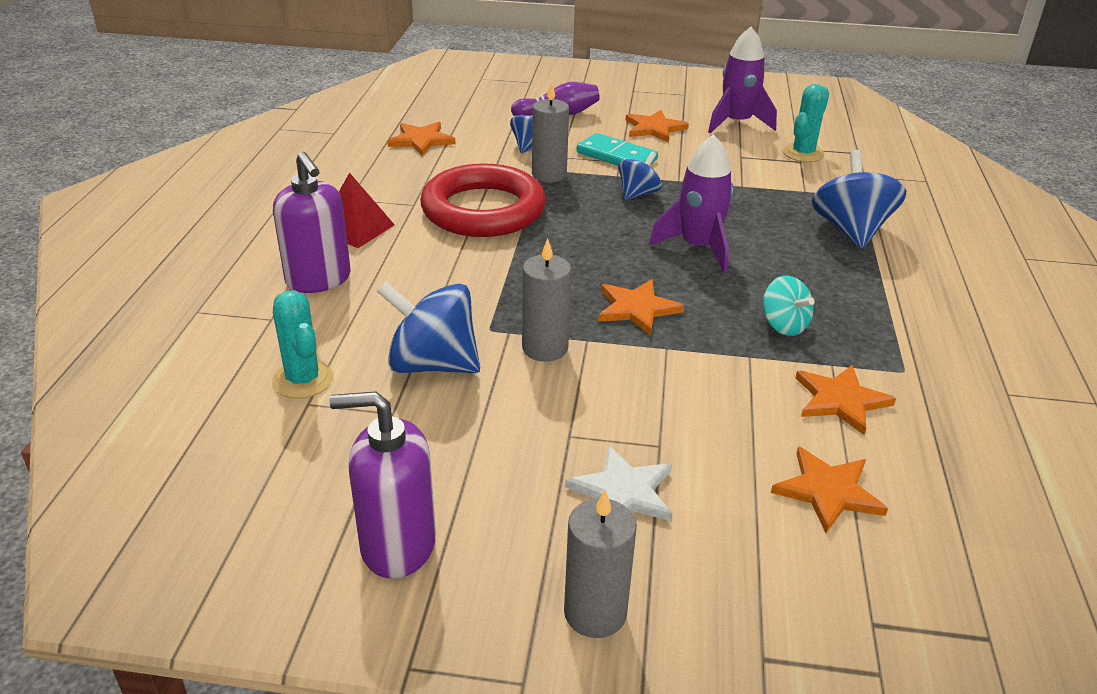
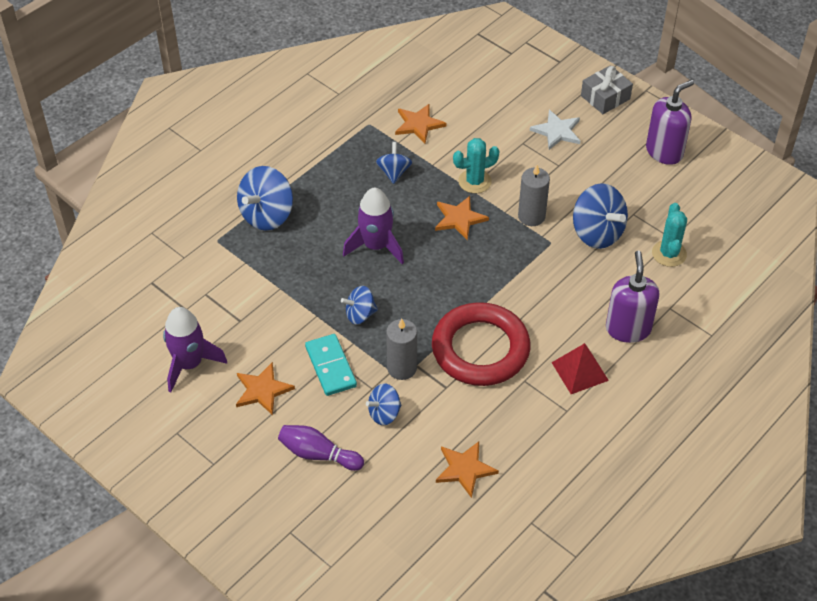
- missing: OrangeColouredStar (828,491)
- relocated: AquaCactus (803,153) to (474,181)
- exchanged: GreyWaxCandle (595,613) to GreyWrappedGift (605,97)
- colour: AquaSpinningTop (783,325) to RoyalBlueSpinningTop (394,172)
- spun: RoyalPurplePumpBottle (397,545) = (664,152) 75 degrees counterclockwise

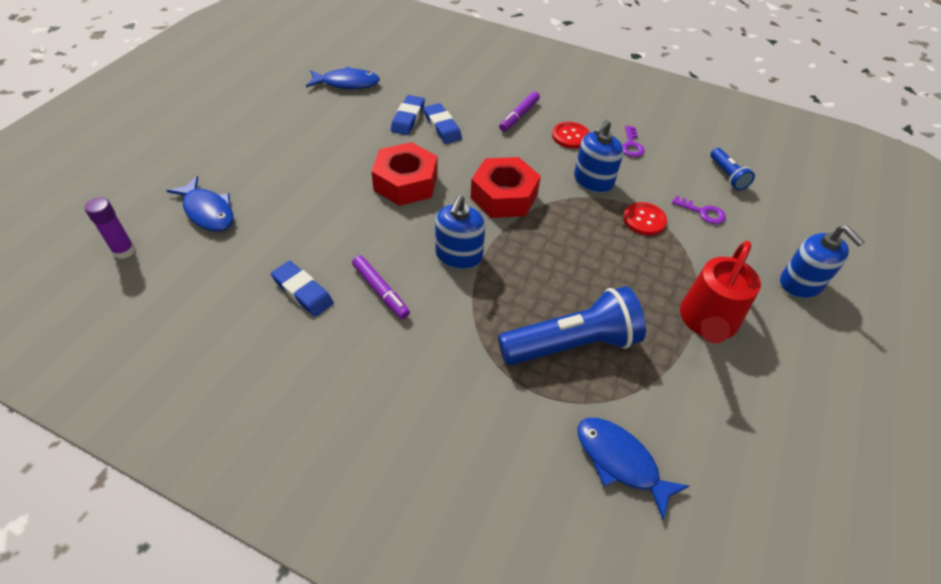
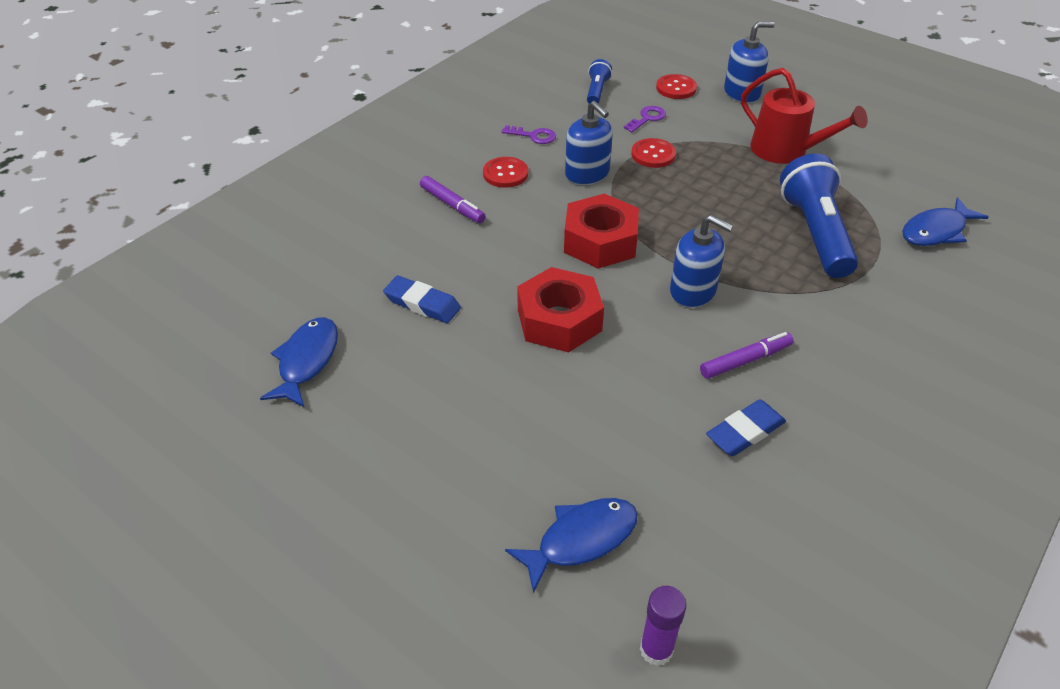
- missing: RoyalBluePencilEraser (442,127)
- appeared: RedShirtButton (676,88)
- spun: RoyalBluePocketTorch (727,176) = (597,91) 75 degrees counterclockwise

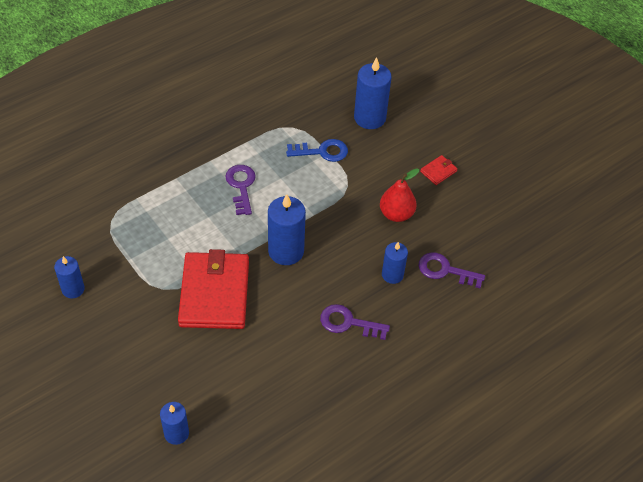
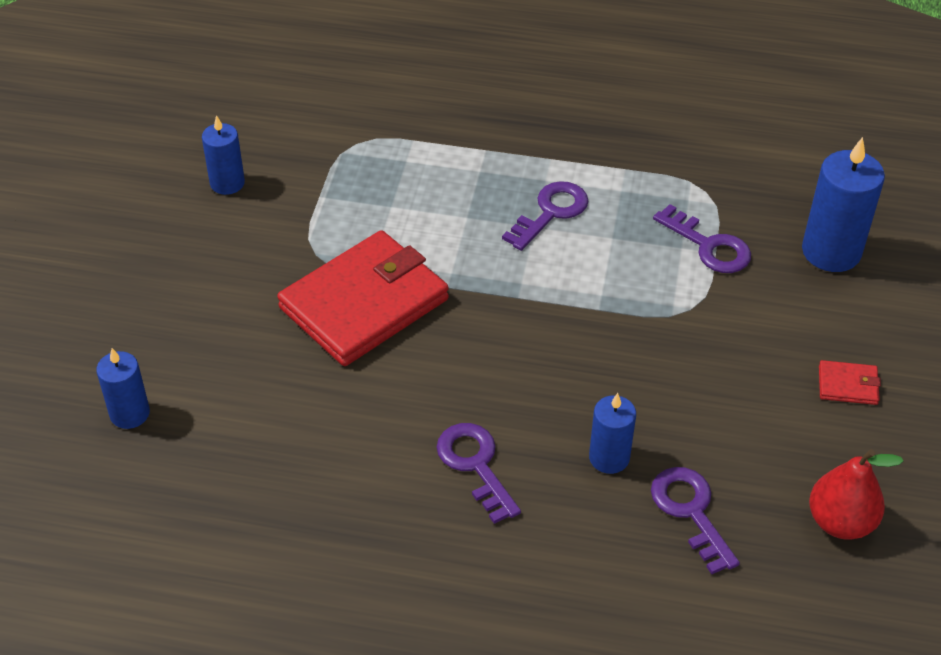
- missing: RoyalBlueWaxCandle (286,251)
- relocated: RedPear (396,214) to (840,522)
- colour: RoyalBlueKey (322,151) to RoyalPurpleKey (708,246)

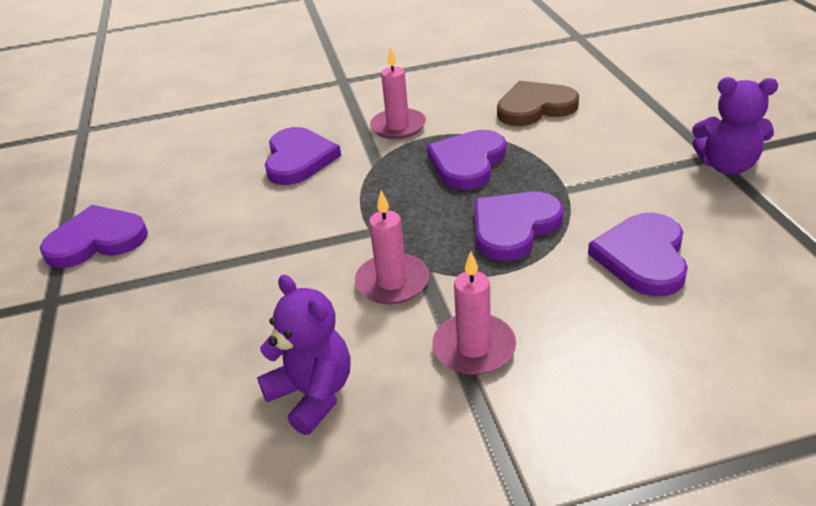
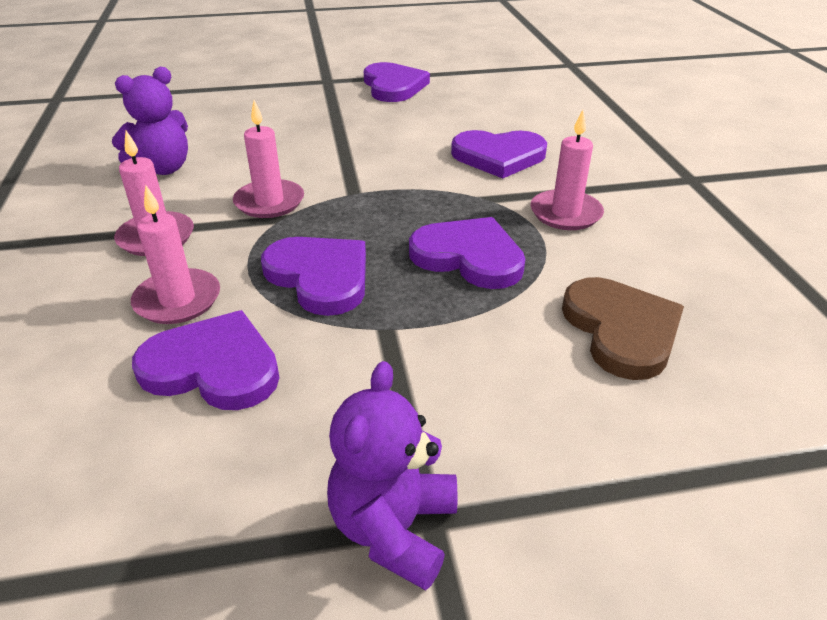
- appeared: RosePinkWaxCandle (177,300)

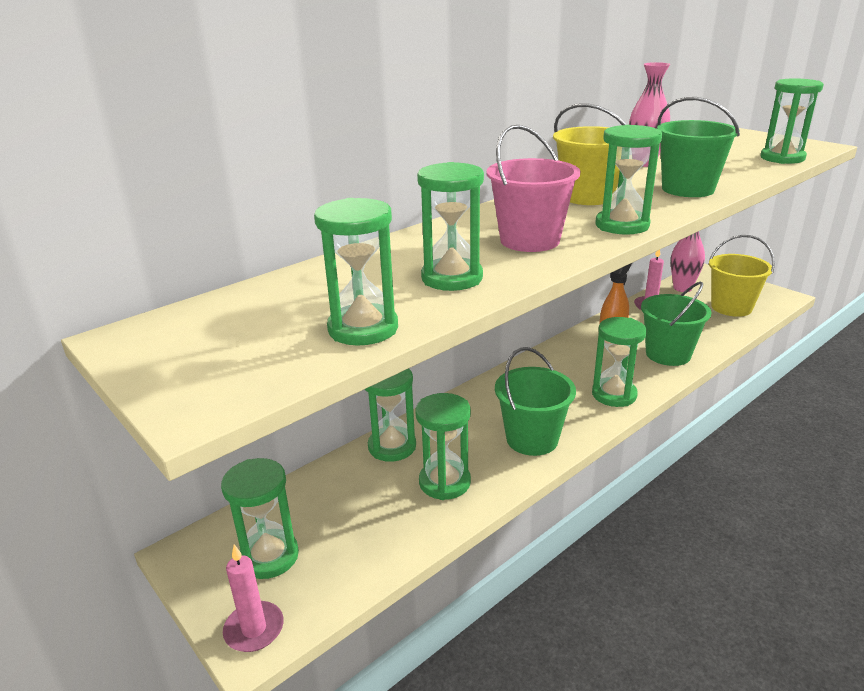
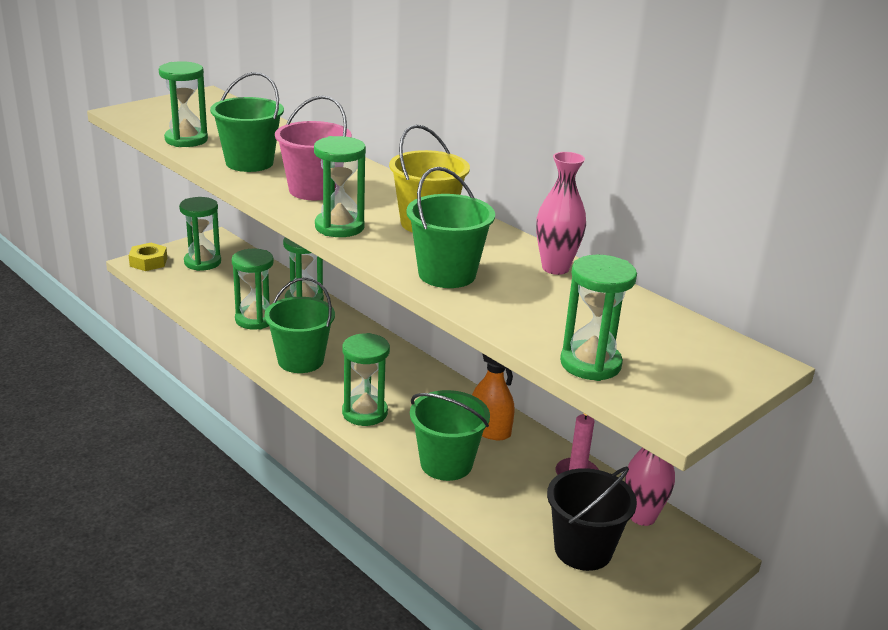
- exchanged: RosePinkWaxCandle (254,629) to BrightYellowNut (148,262)
- exchanged: LeafGreenSandTimer (452,278) to LeafGreenPail (249,162)
- colour: BrightYellowPail (731,307) to EbonyPail (583,550)

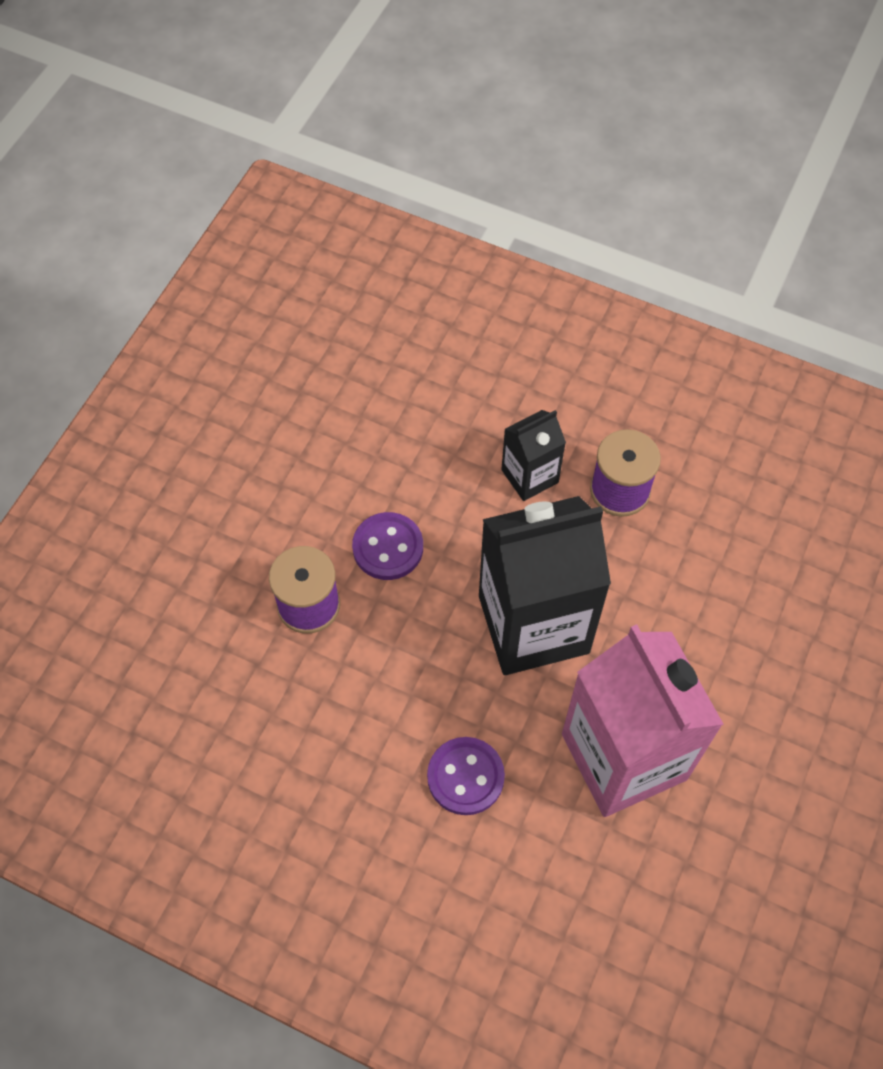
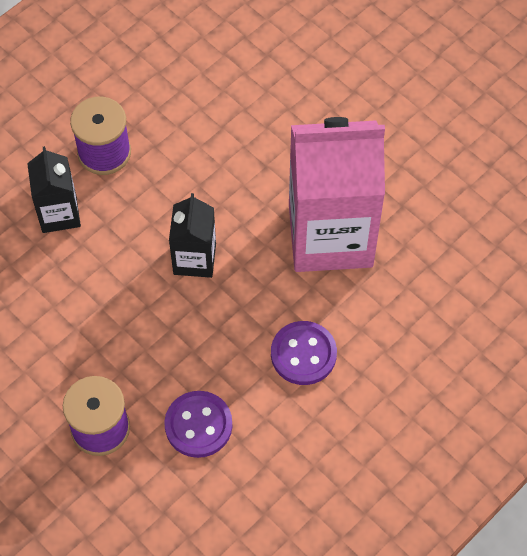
- relocated: RoyalPurpleShirtButton (388,547) to (198,425)
- size: EbonyJuiceCarton (533,624) = (194,259) x0.49

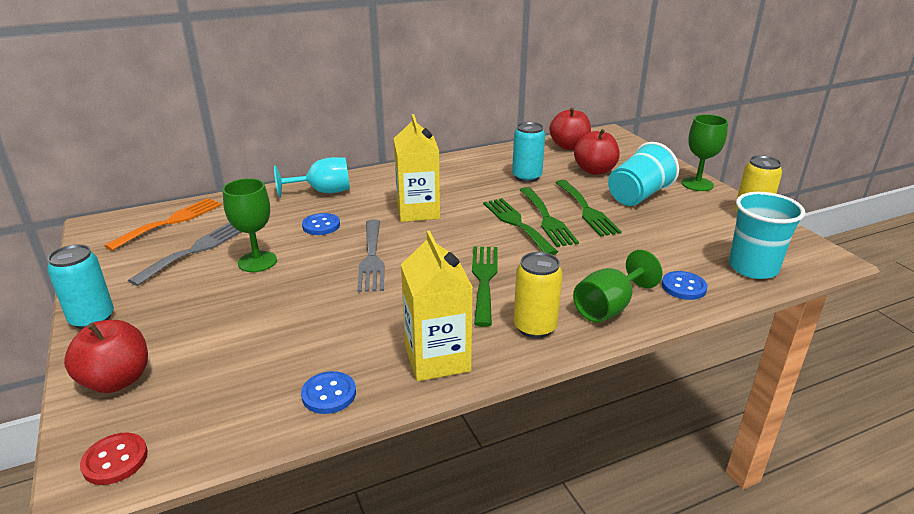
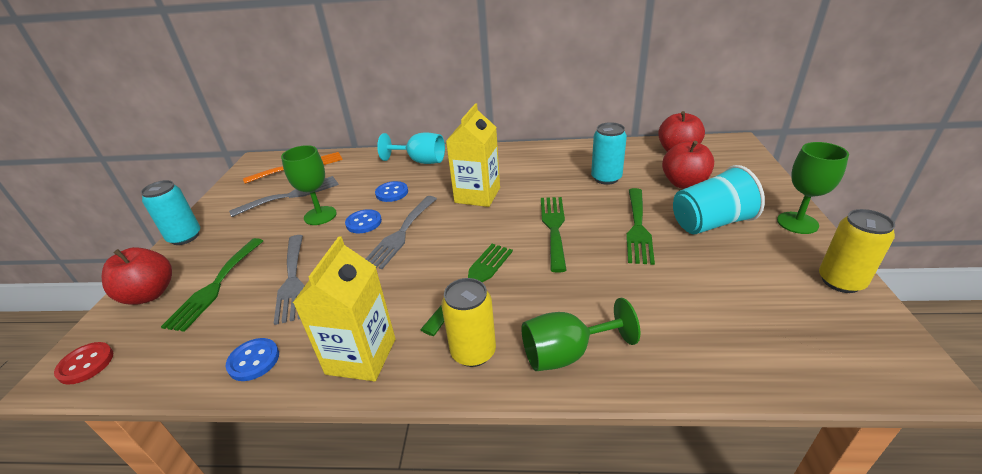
- missing: AquaBeaker (753,268)
- appeared: GreyTableFork (292,280)
- relocated: LeafGreenTableFork (547,219) to (215,286)
- relocated: RoyalBlueShirtButton (683,287) to (364,222)

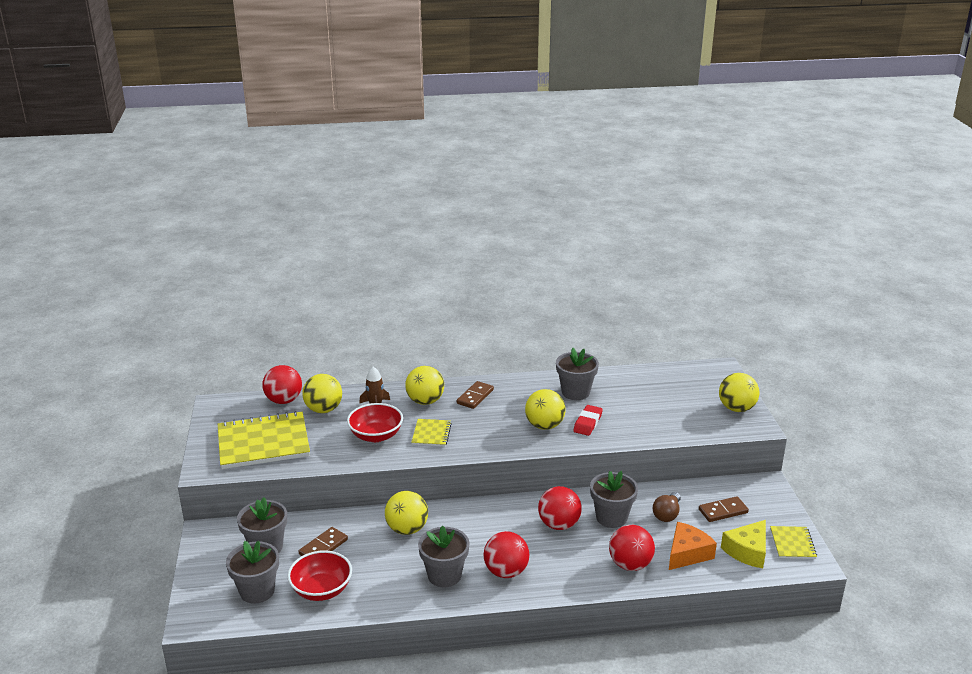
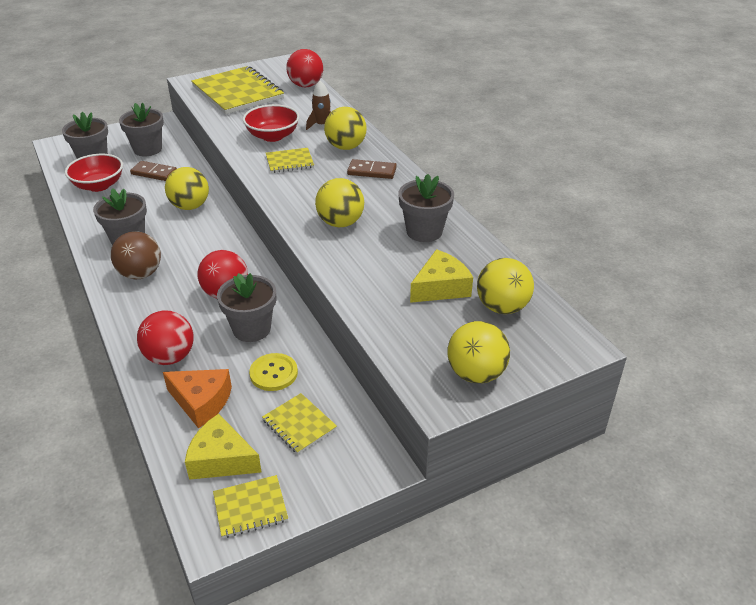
- missing: RedPencilEraser (587,423)
- appeared: BrightYellowPieceOfCheese (441,287)
- relocated: BrightYellowSphere (323,409) to (502,307)
- exchanged: RussetLightBulb (667,514) to BrightYellowShirtButton (273,373)
- exchanged: RussetDominoTile (723,511) to BrightYellowNotepad (299,424)
- colour: RedSphere (506,572) to RussetSphere (140,274)

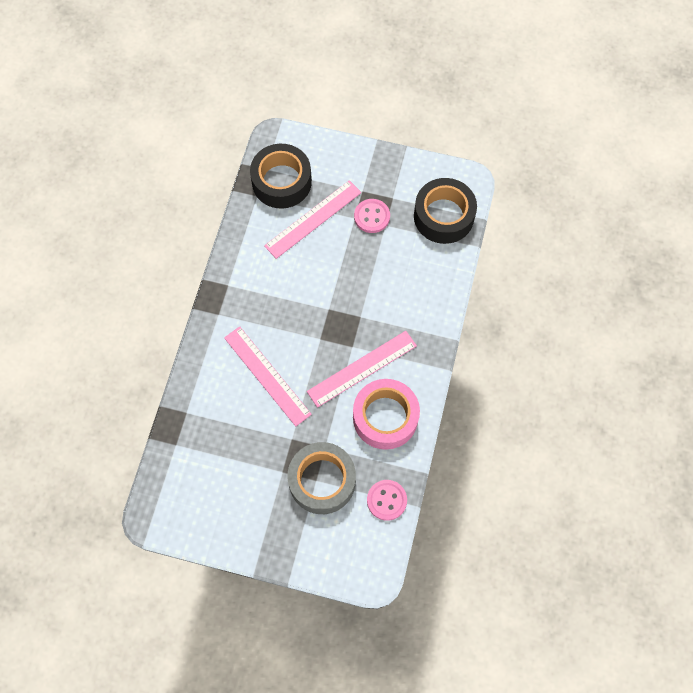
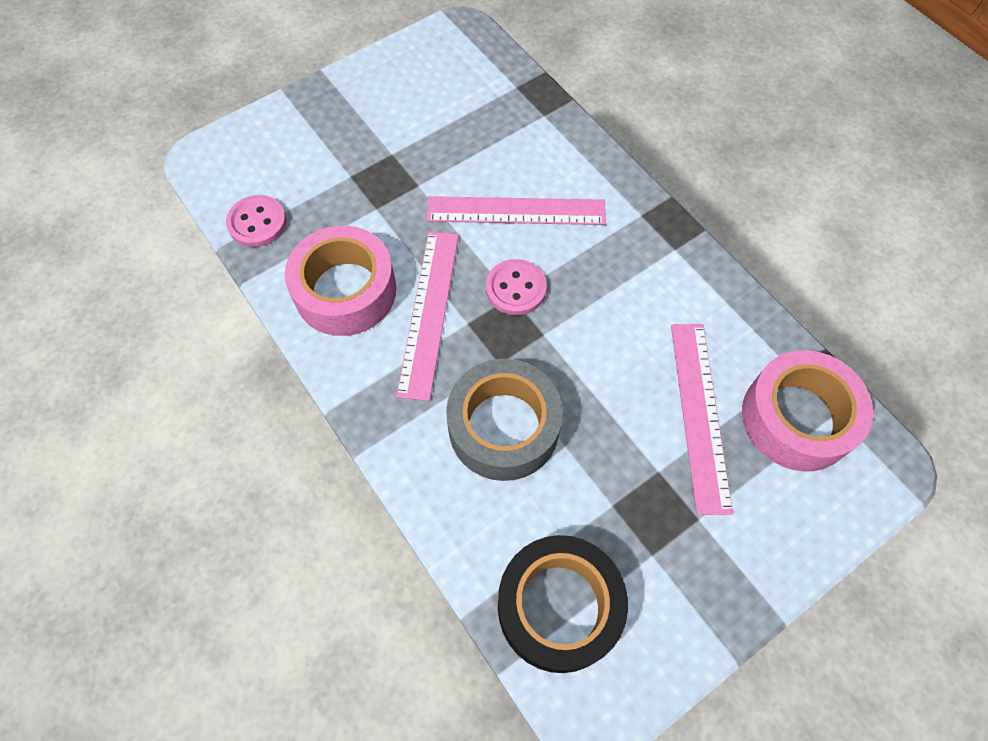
- relocated: GreyRollOfTape (322,481) to (504,427)
- relocated: RosePinkShirtButton (372,216) to (516,288)
- colour: EbonyRollOfTape (281,182) to RosePinkRollOfTape (797,418)

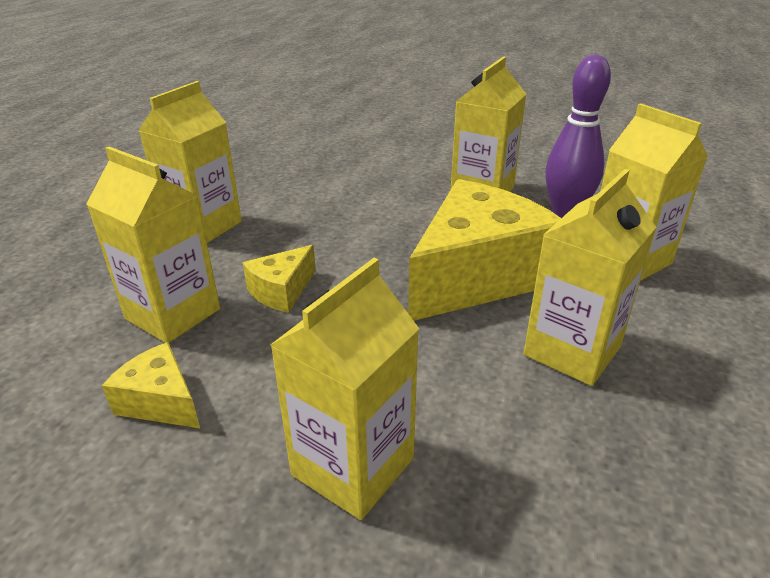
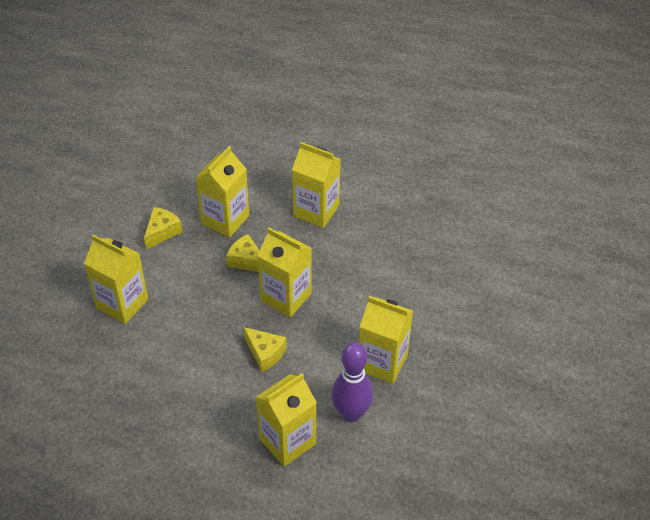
- relocated: BrightYellowJuiceCarton (572,351) to (286,297)
- size: BrightYellowPieceOfCheese (477,276) = (265,353) x0.45

